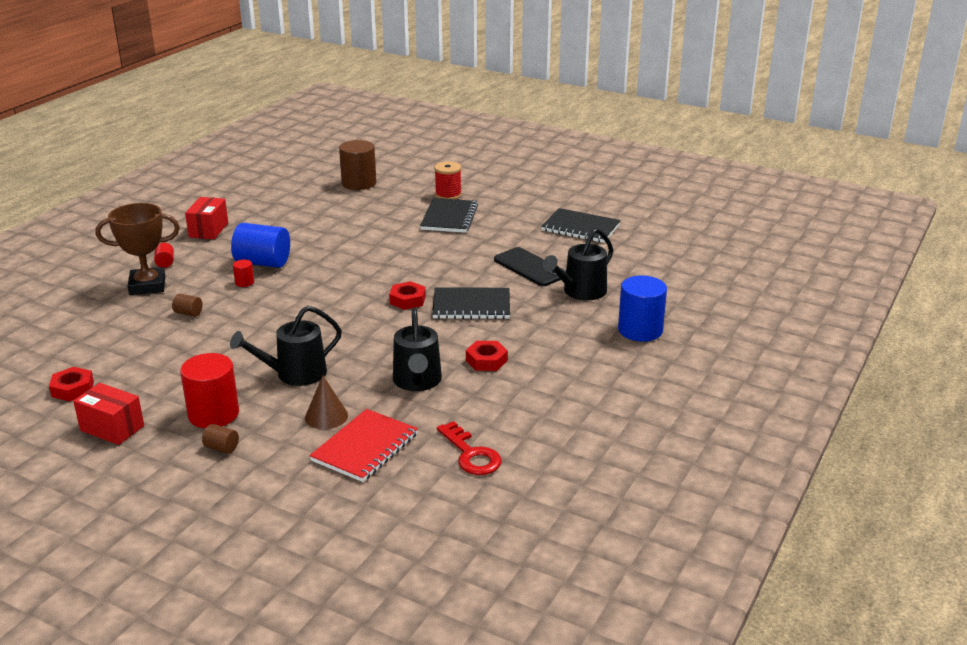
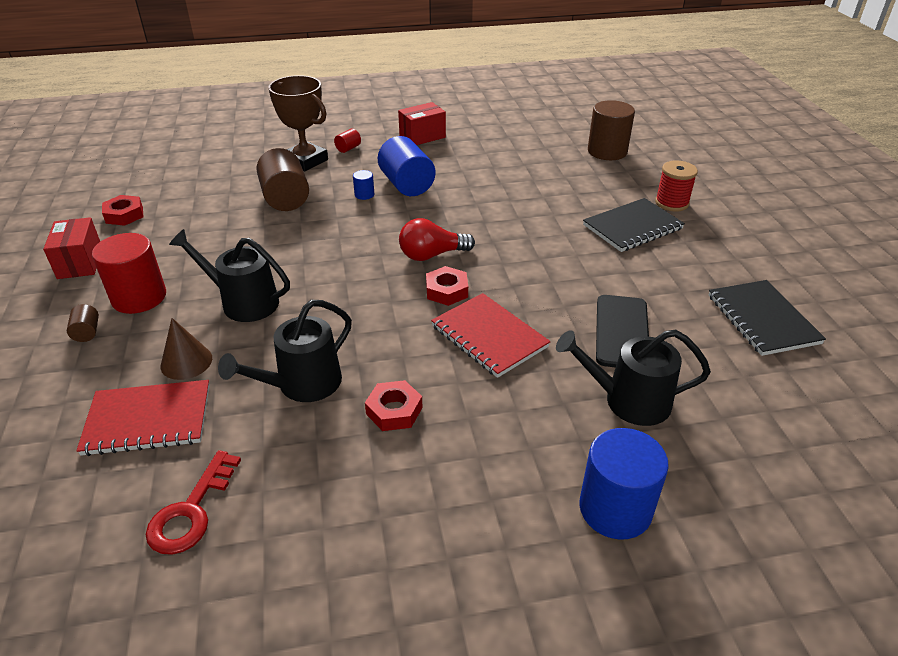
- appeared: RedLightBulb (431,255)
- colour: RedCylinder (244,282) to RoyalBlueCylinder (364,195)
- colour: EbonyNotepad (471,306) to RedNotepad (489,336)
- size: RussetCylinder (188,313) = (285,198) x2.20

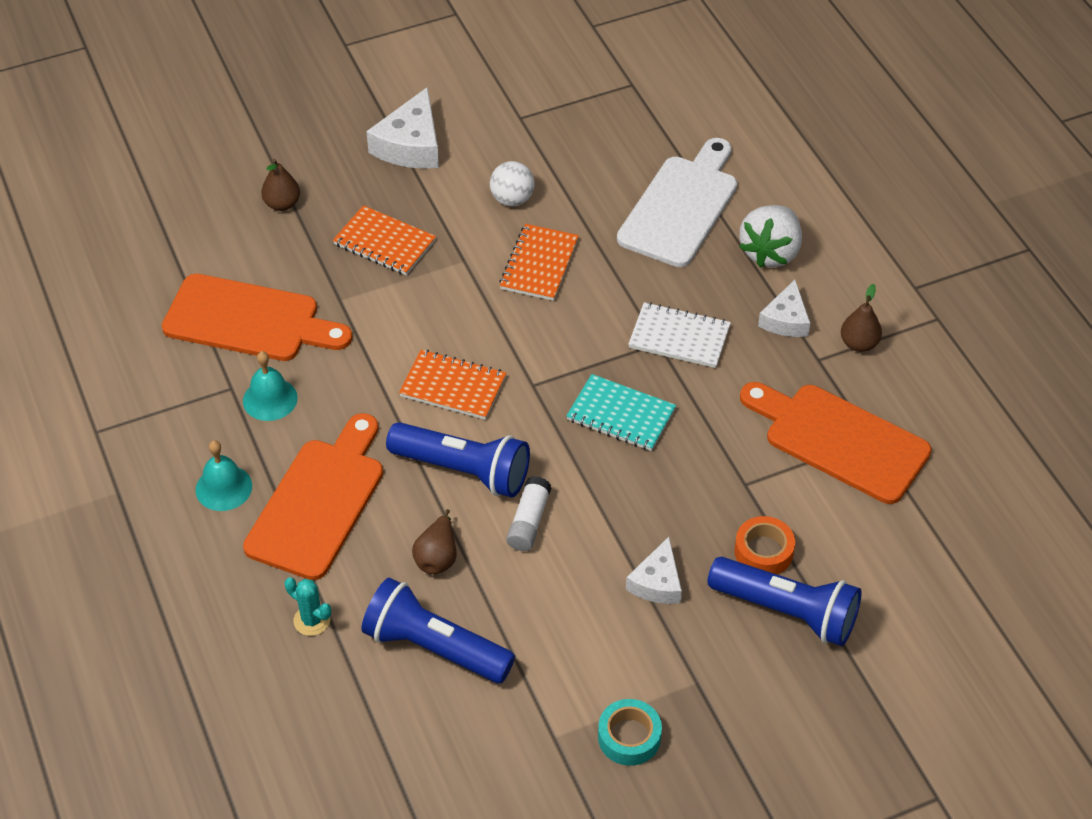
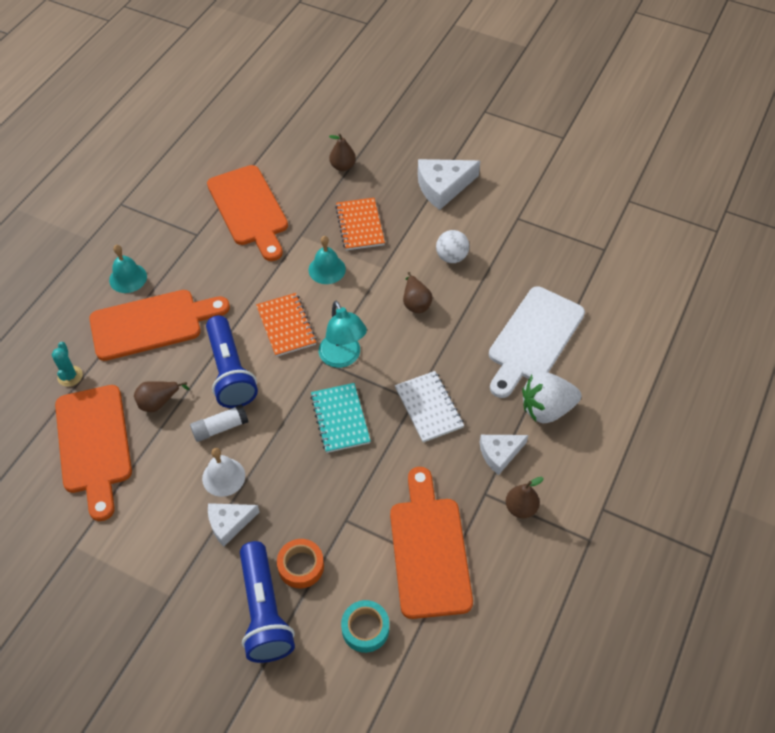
- appeared: WhiteBell (223,477)
- appeared: AquaReadingLamp (343,358)
- relocated: AquaBell (270,399) to (327,269)
- relocated: AquaRollOfTape (629,737) to (365,628)
- exchanged: RoyalBluePocketTorch (434,648) to OrangeColouredCuttingBoard (94,444)
- exchanged: OrangeColouredNotepad (539,264) to RussetPear (415,302)
- spun: WhiteCuttingBoard (681,207) = (533,338) 135 degrees clockwise

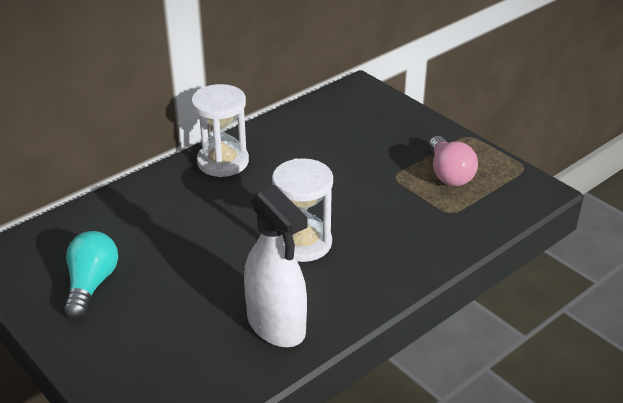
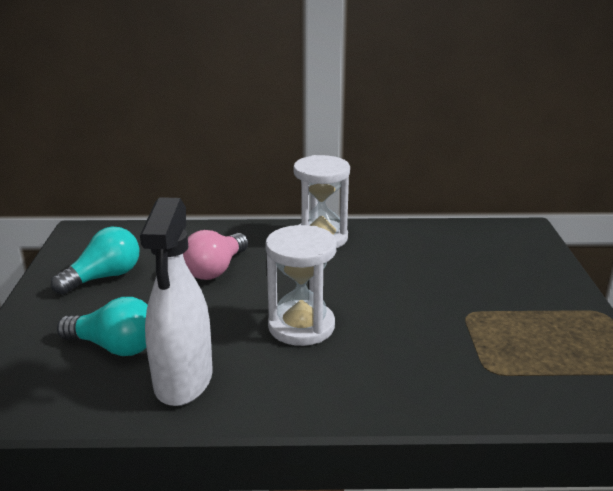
- appeared: AquaLightBulb (115,347)
- relocated: RosePinkLightBulb (449,174) to (215,269)

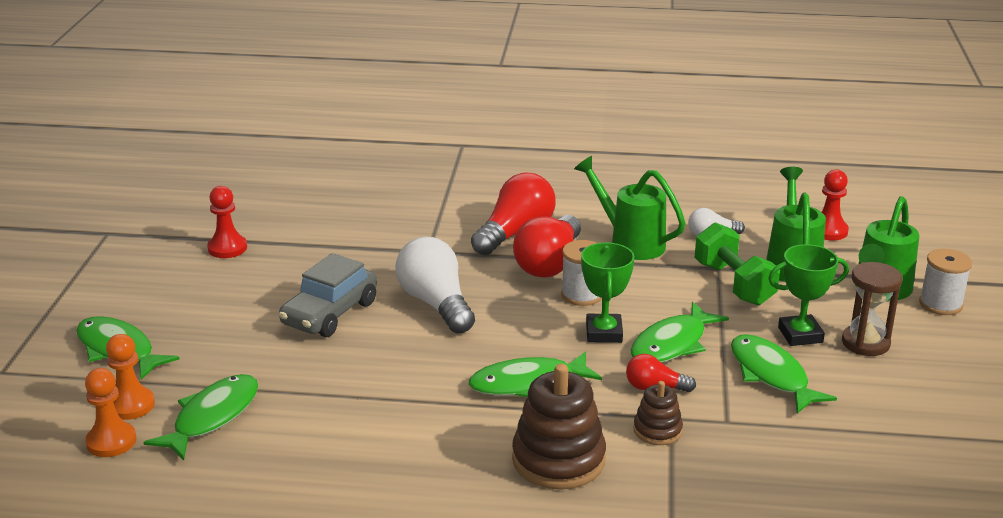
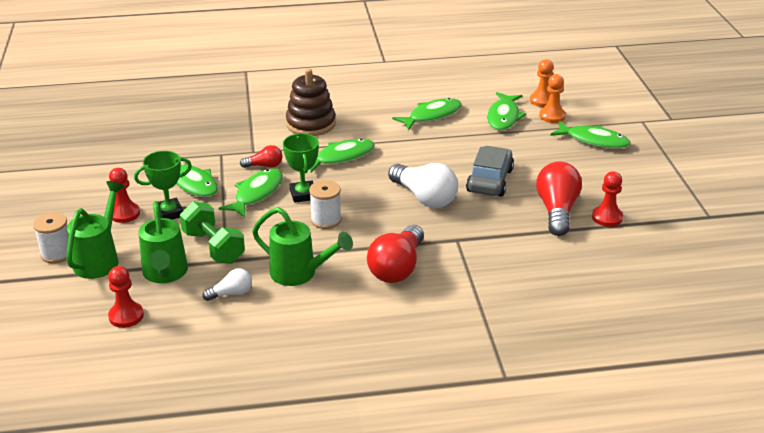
- missing: RussetStackingRings (657,430)
- appeared: LeafGreenFishFigure (431,116)
- relocated: RedLightBulb (549,263) to (557,211)
- exchanged: RussetSandTimer (865,343) to RedPawn (124,214)

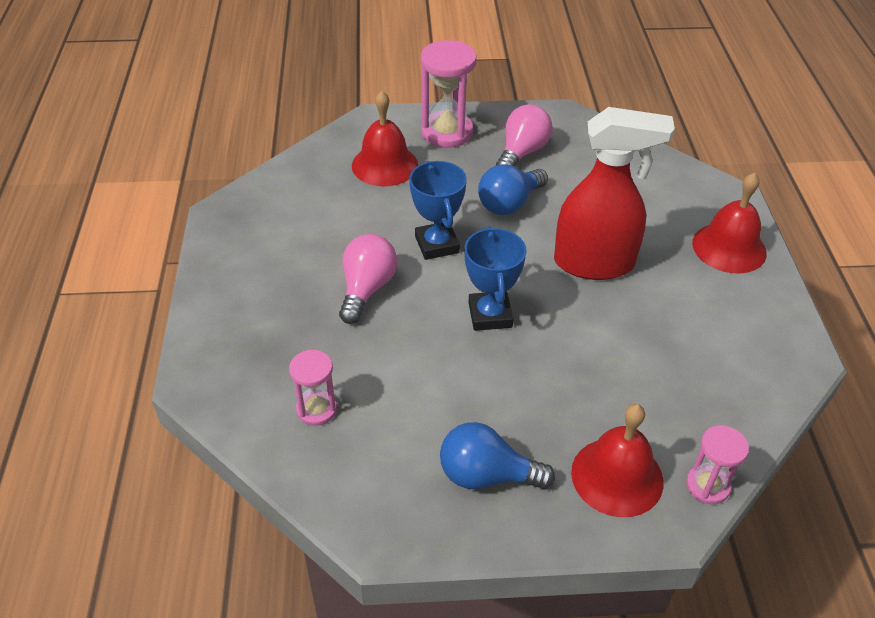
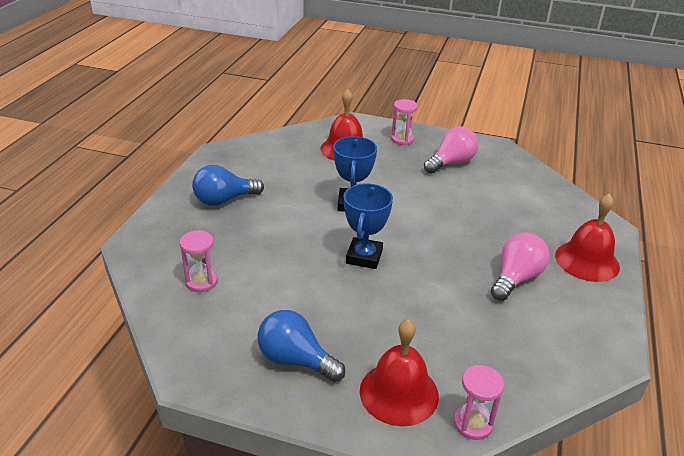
- missing: RedSprayCleaner (594,263)
- relocated: RosePinkLightBulb (367,289) to (516,278)
- relocated: RoyalBlueLightBulb (509,203) to (224,200)
- size: RosePinkSandTimer (447,132) = (402,139) x0.58

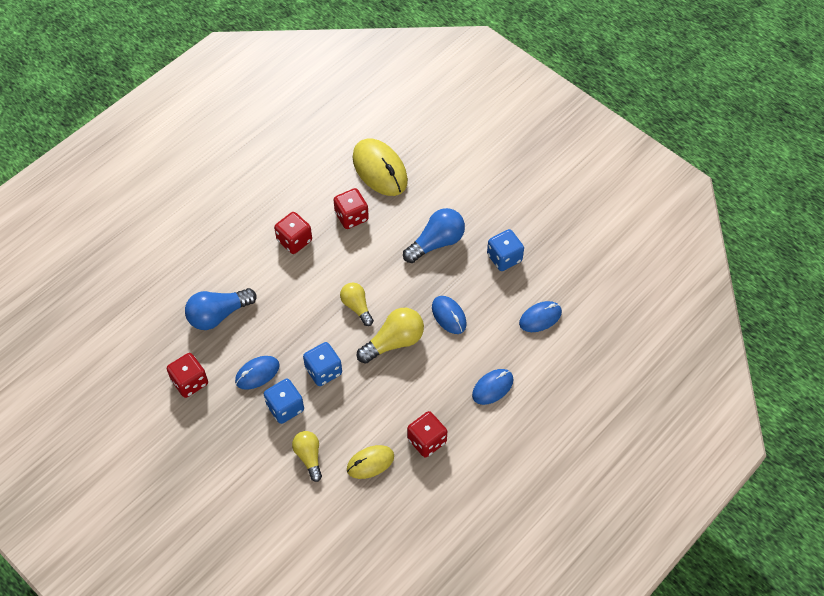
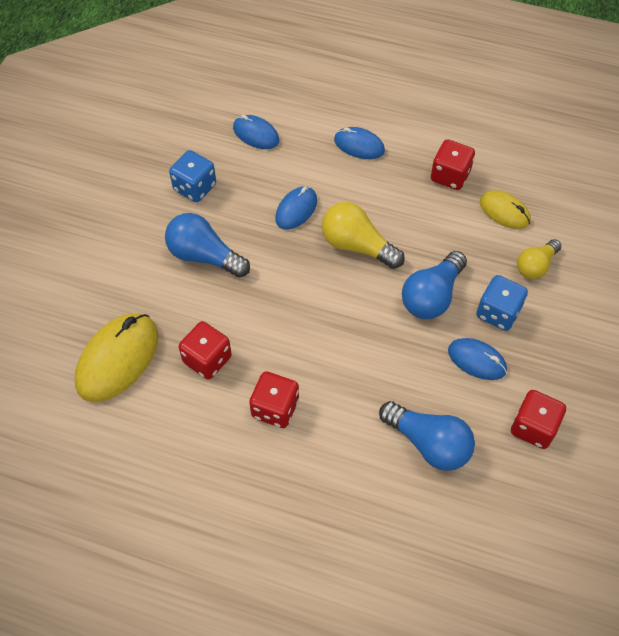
- missing: BrightYellowLightBulb (357,307)
- exchanged: RoyalBlueDie (323,371) to RoyalBlueLightBulb (432,296)

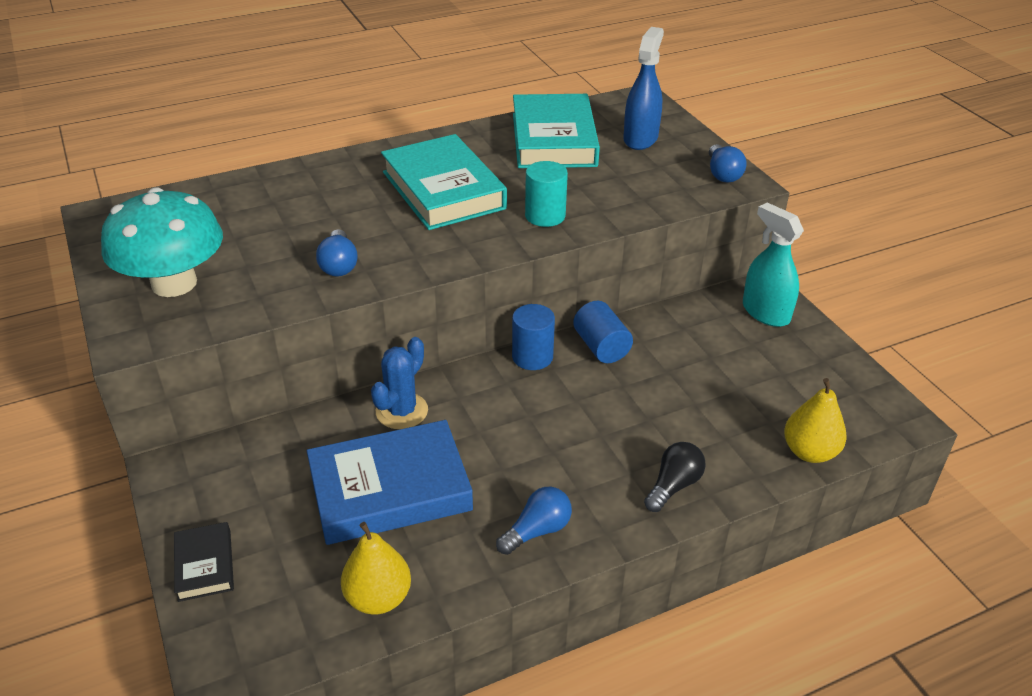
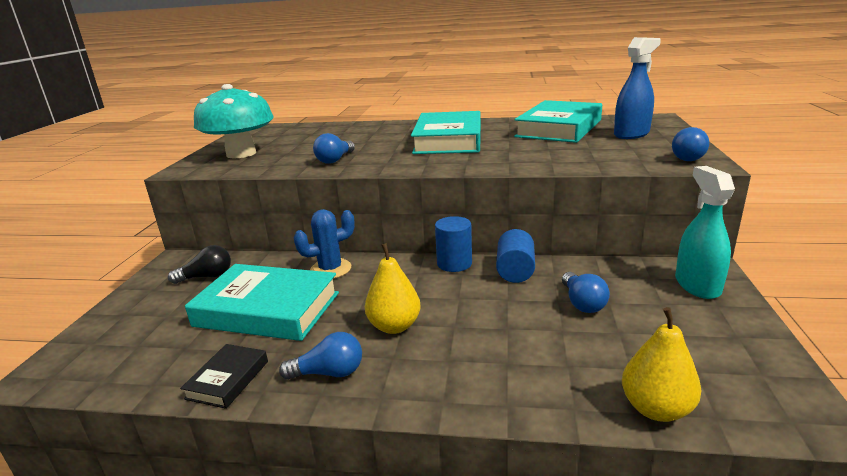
- missing: AquaCylinder (545,216)
- appeared: RoyalBlueLightBulb (582,303)
- relocated: EbonyHardback (205,565) to (228,380)
- relocated: BrightYellowPear (378,598) to (394,326)
- relocated: EbonyLightBulb (673,486) to (207,277)
- colour: RoyalBlueHardback (390,490) to AquaHardback (267,309)

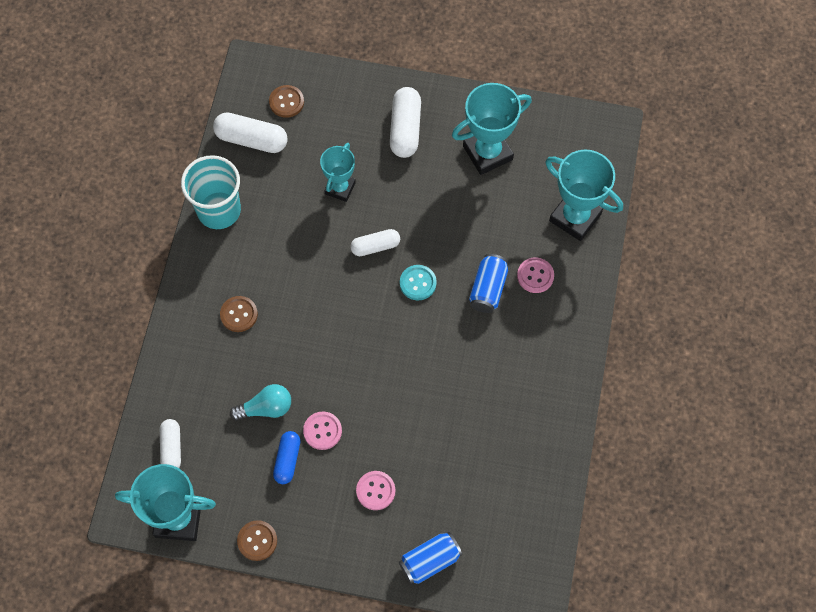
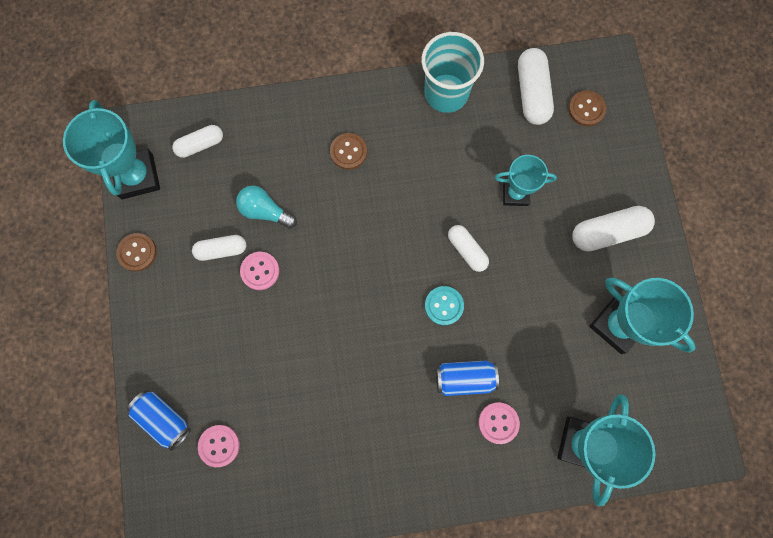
- relocated: RosePinkShirtButton (375,491) to (219,445)
- colour: RoyalBlueCapsule (287,460) to WhiteCapsule (221,250)
- spun: AquaLightBulb (266,408) = (265,211) 150 degrees clockwise

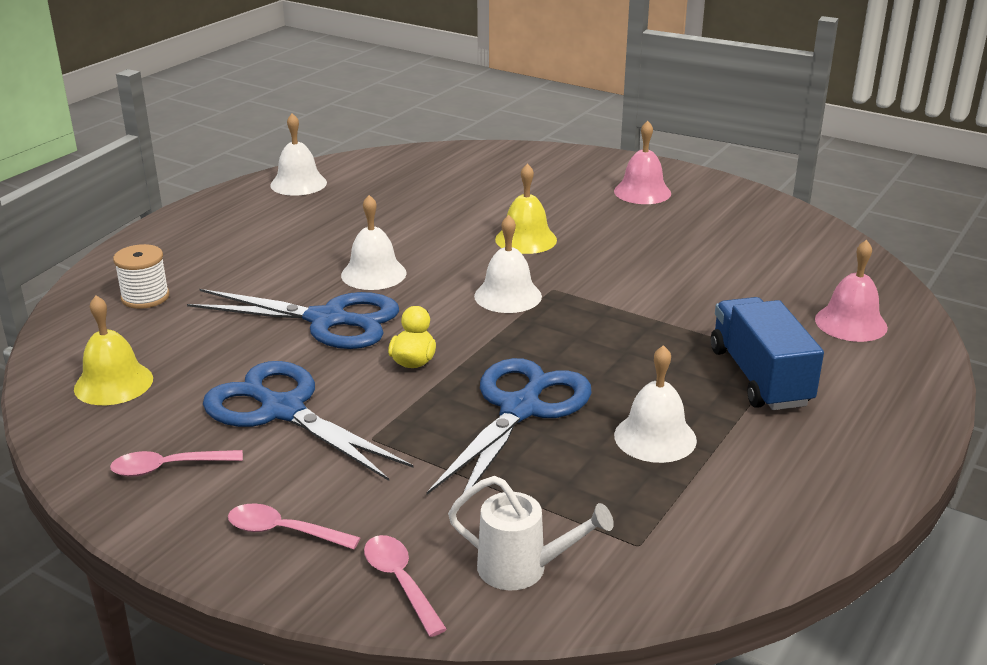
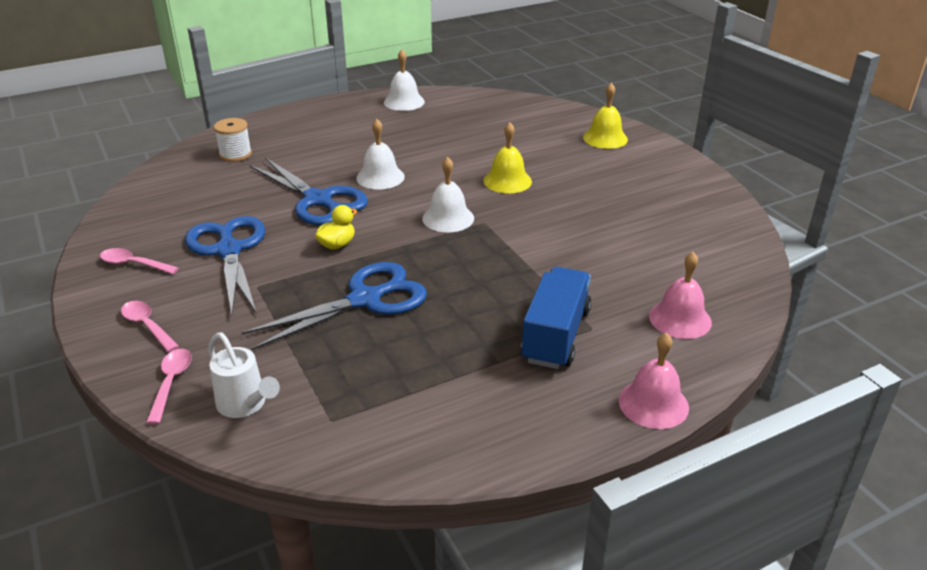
- missing: WhiteBell (655,437)
- relocated: BrightYellowBell (113,383) to (605,138)
- relocated: RosePinkBell (642,192) to (653,403)

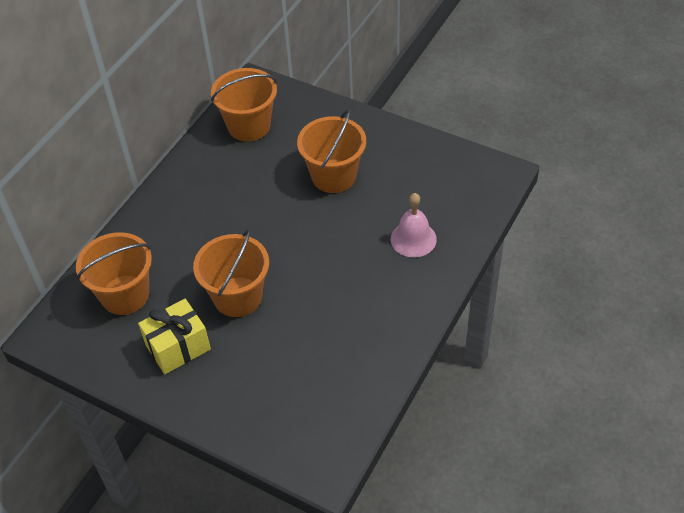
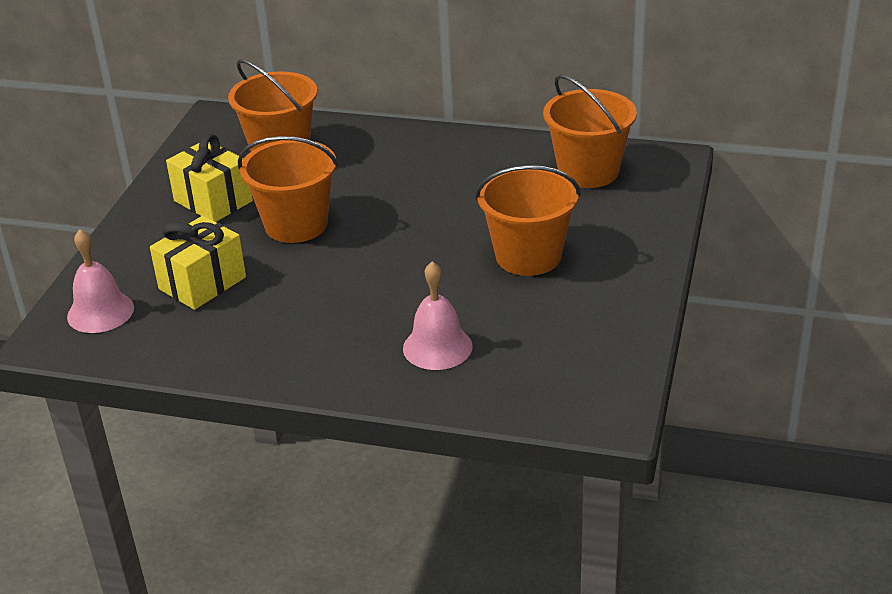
- appeared: RosePinkBell (100,312)
- appeared: BrightYellowWrappedGift (202,283)

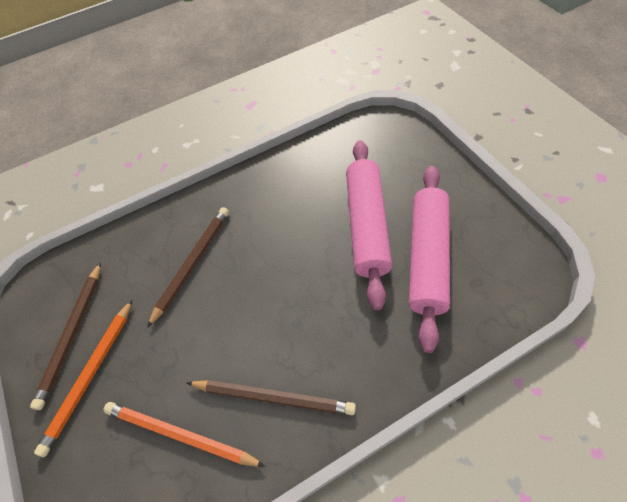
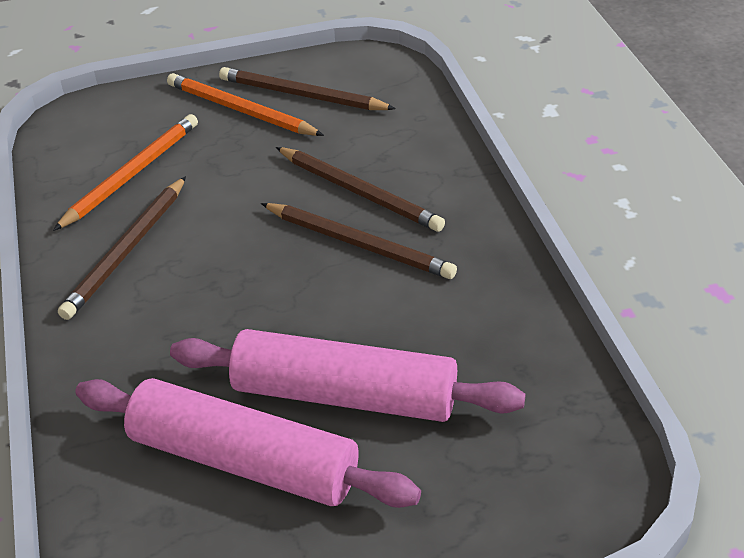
- appeared: RussetPencil (359,244)

